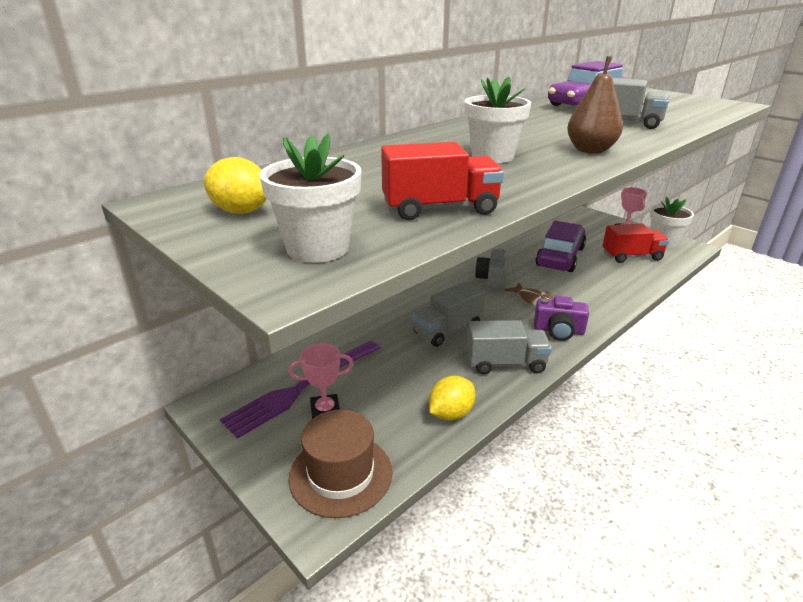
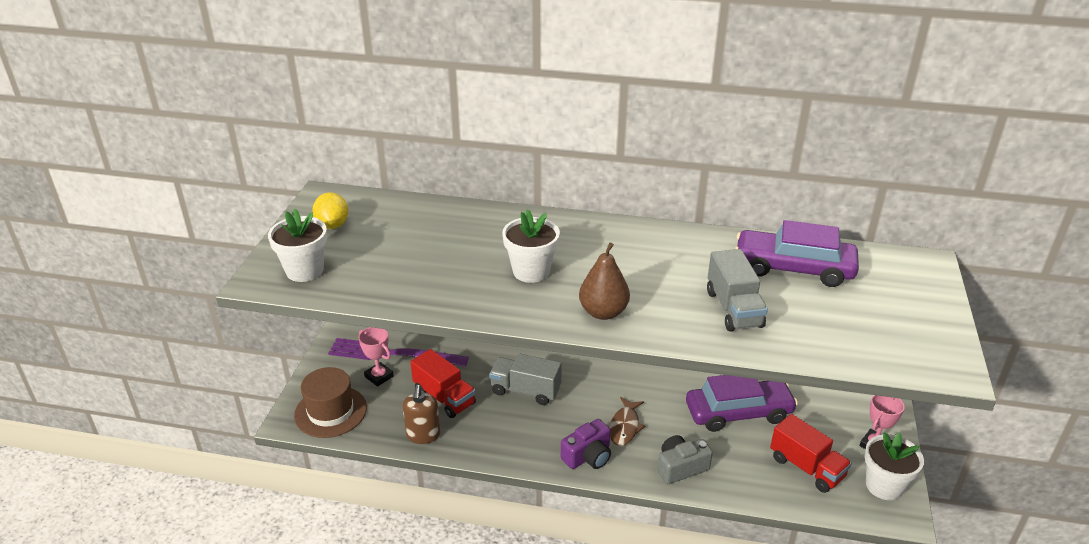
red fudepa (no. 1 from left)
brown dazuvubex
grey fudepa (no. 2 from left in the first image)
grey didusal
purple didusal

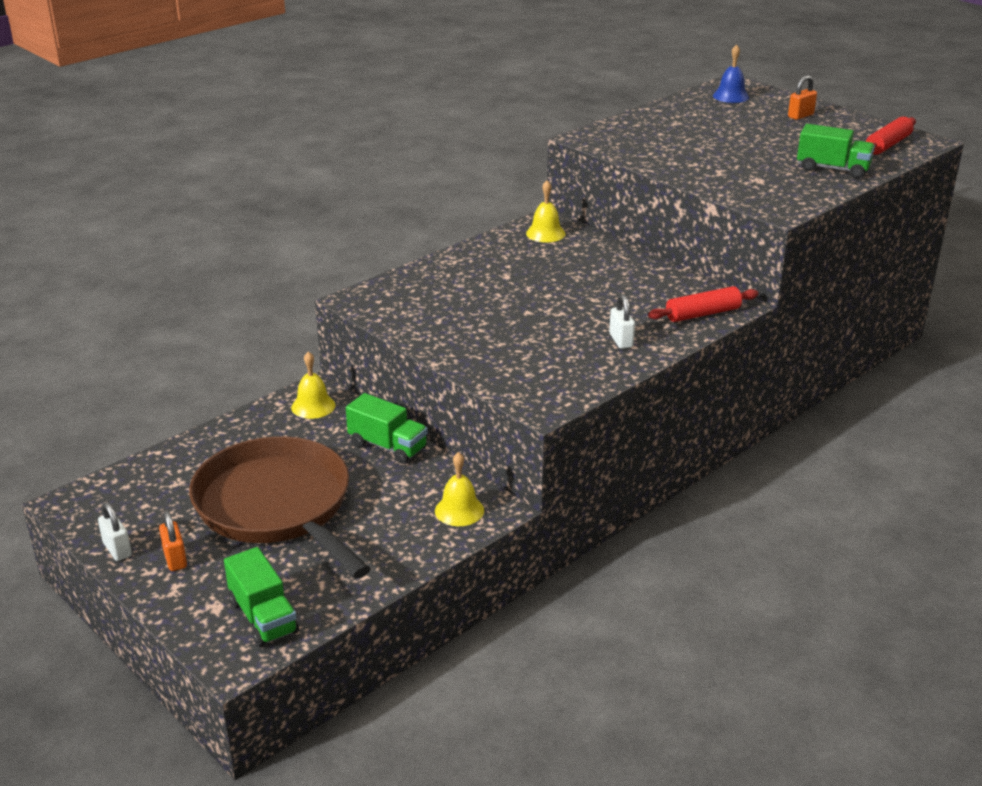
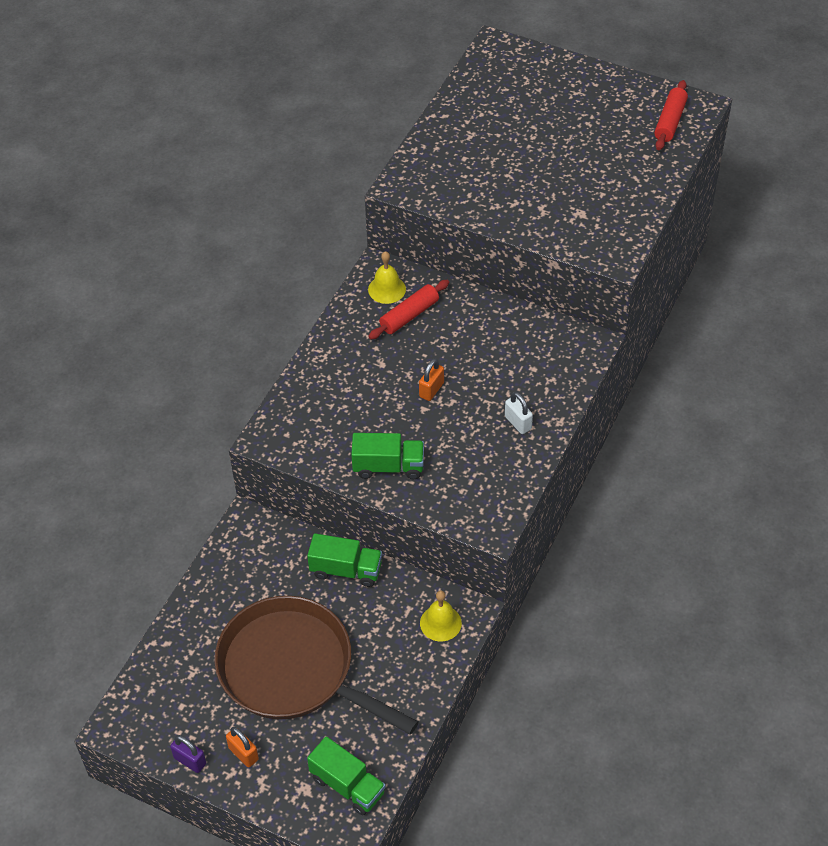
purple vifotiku
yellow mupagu (no. 1 from left in the first image)
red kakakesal (no. 1 from left)
blue mupagu
orange vifotiku (no. 2 from left)
green fudepa (no. 3 from left)

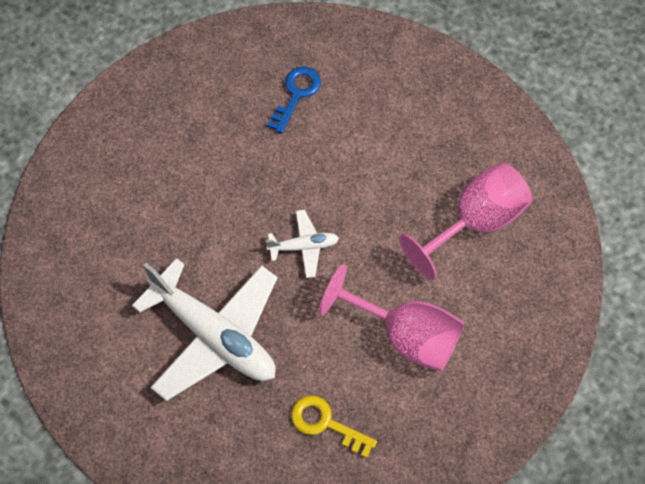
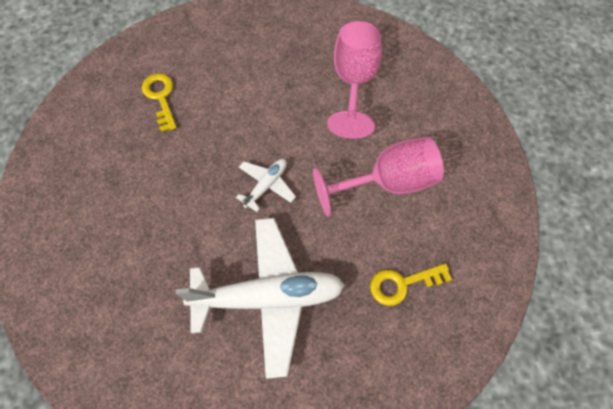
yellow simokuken (no. 1 from left)

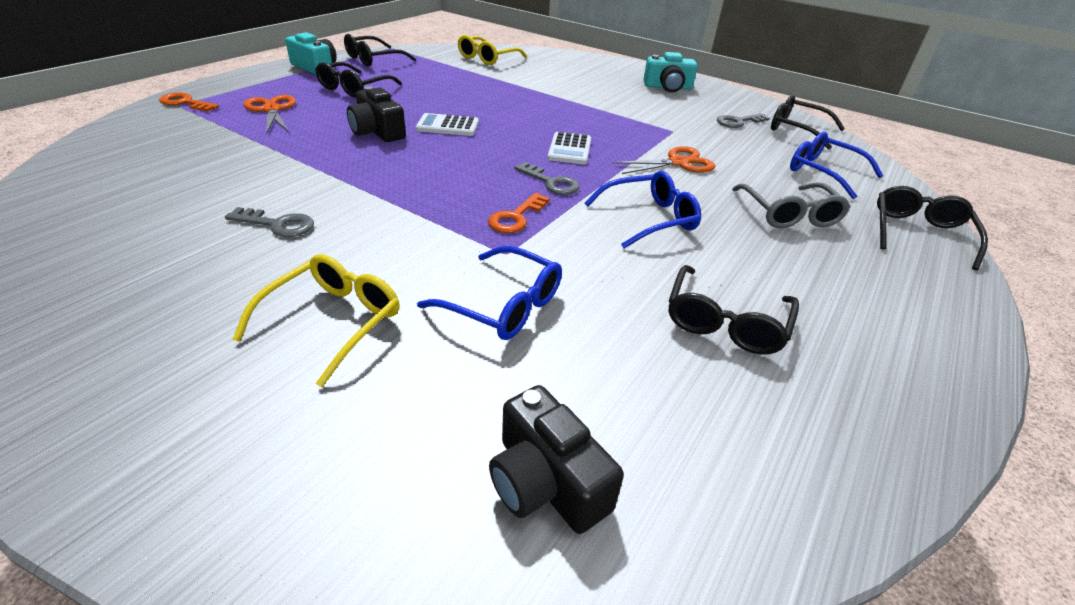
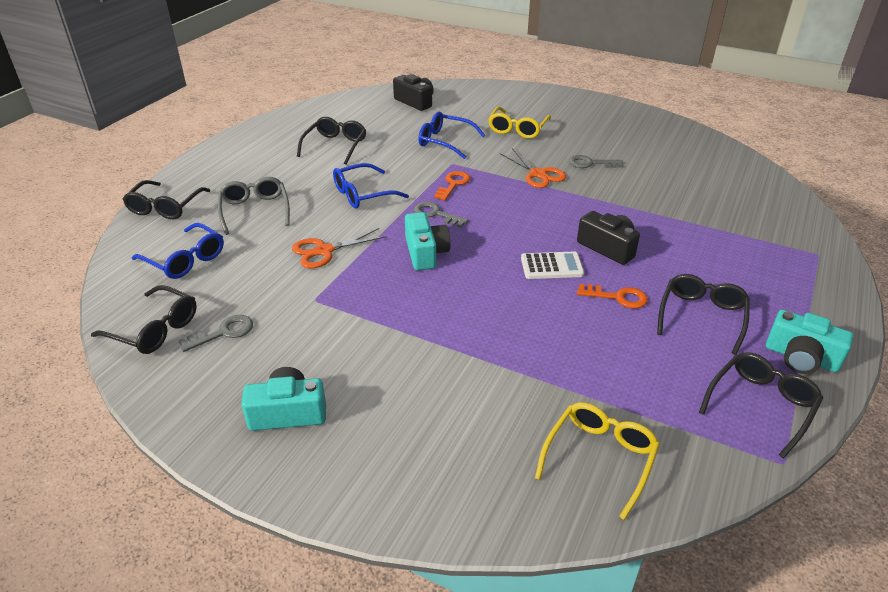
orange simokuken (no. 2 from left)
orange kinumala (no. 2 from left)
turquoise didusal (no. 2 from left)

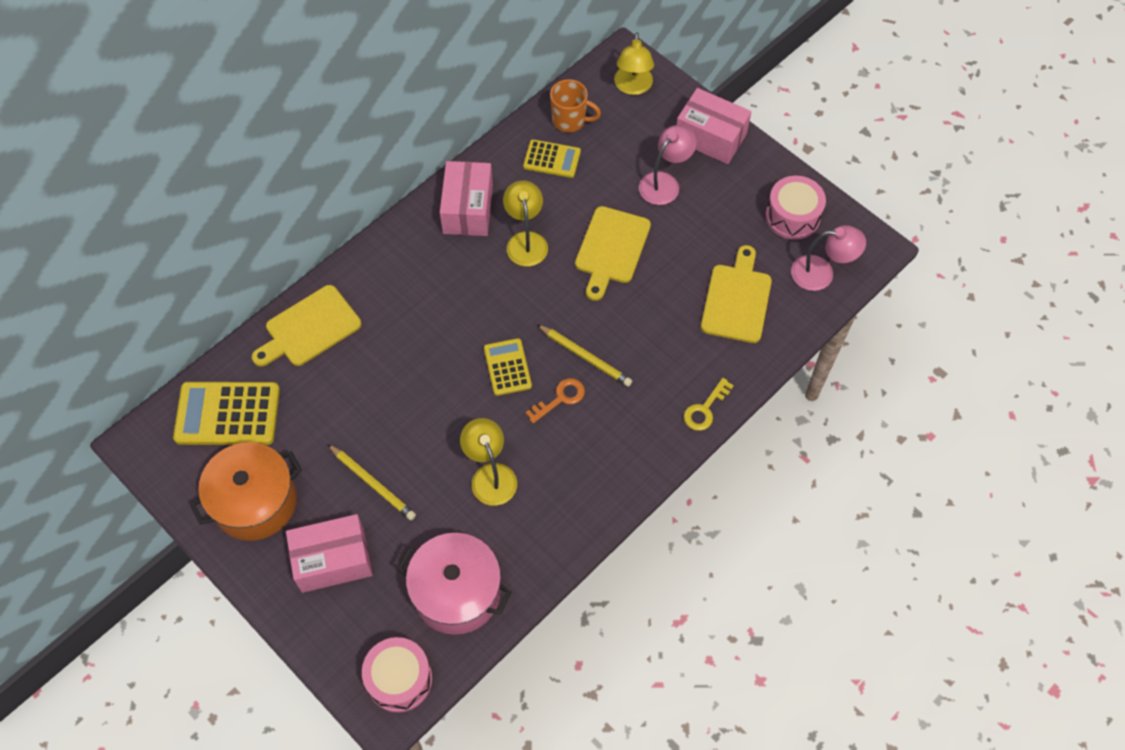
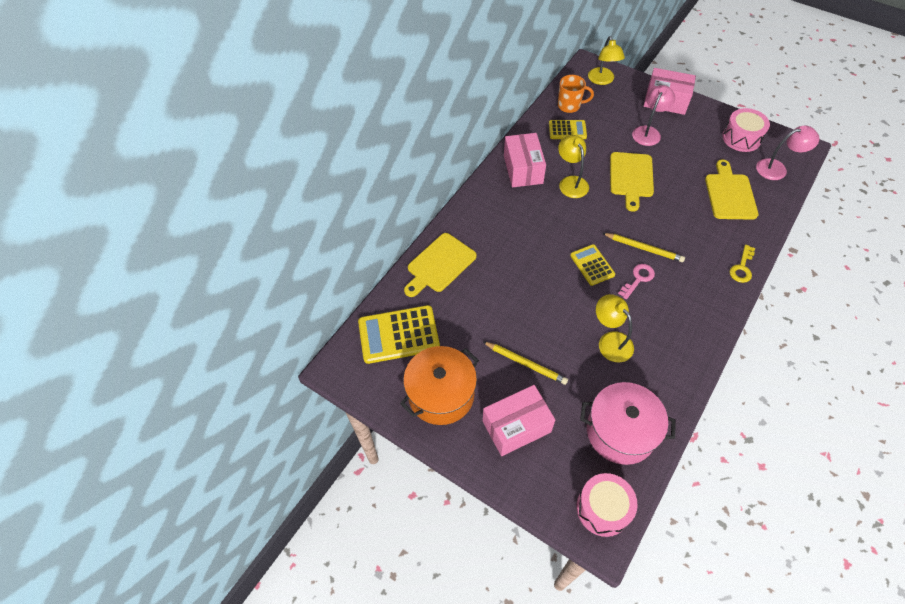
pink simokuken

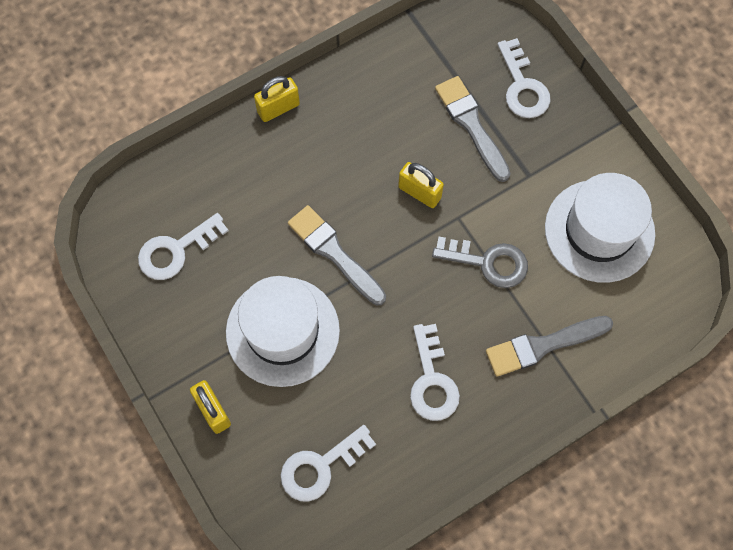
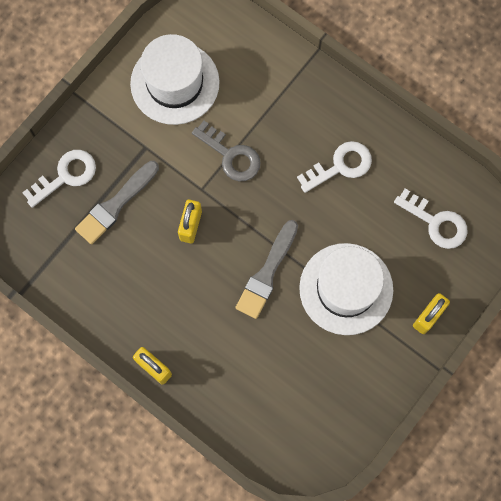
white simokuken (no. 1 from left in the first image)
grey simokuken
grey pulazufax (no. 3 from left in the first image)

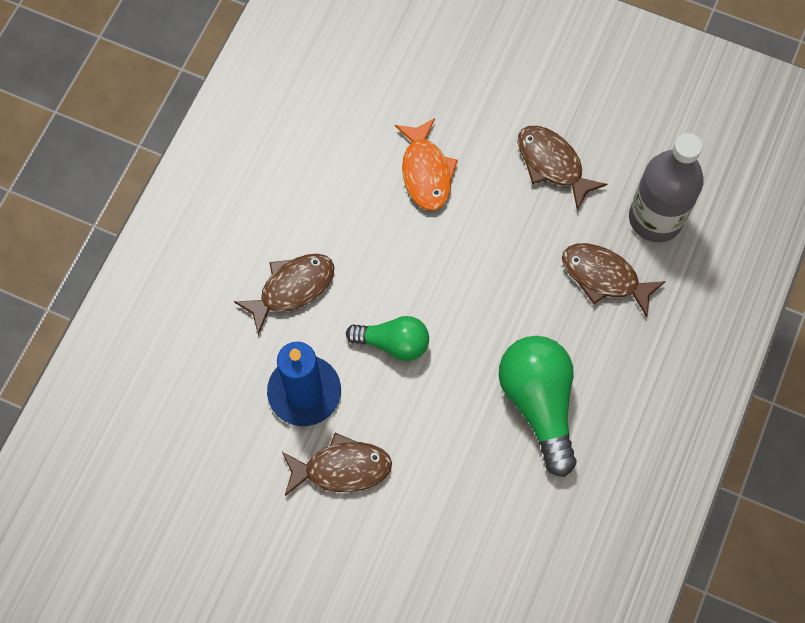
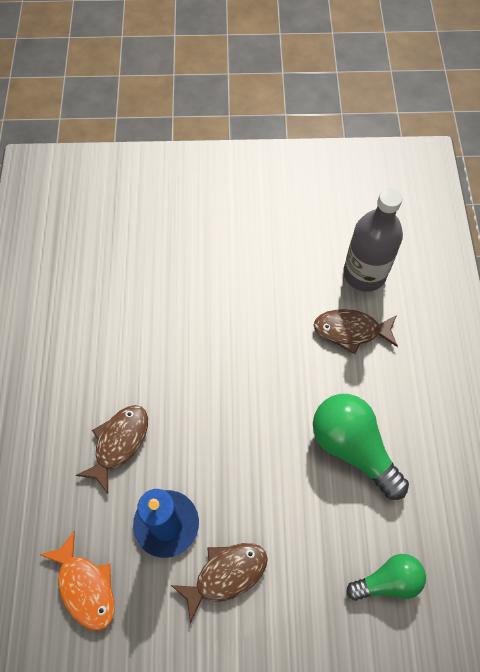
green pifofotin (no. 2 from left)
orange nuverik
brown nuverik (no. 3 from left in the first image)

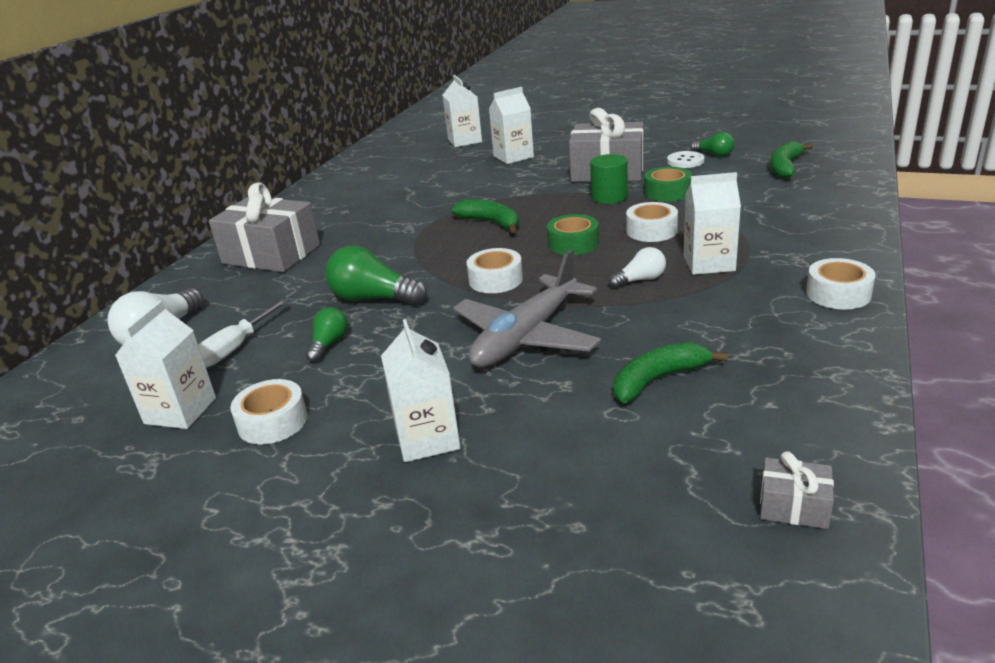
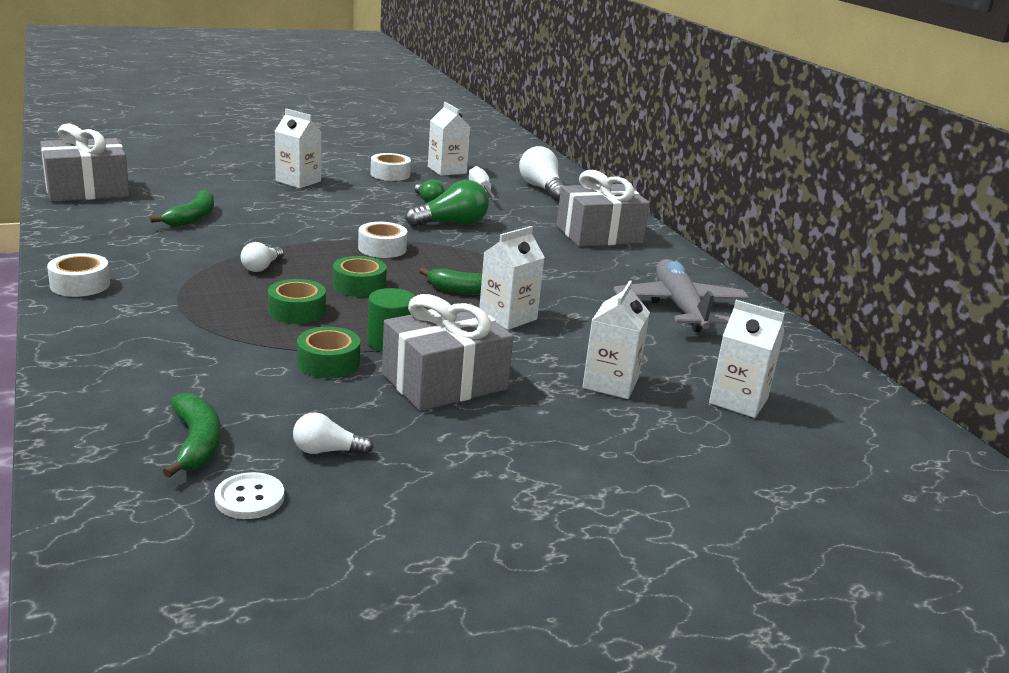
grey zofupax
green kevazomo (no. 1 from left)
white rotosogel
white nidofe (no. 3 from left)
white pifofotin (no. 2 from left)
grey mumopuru (no. 1 from left)

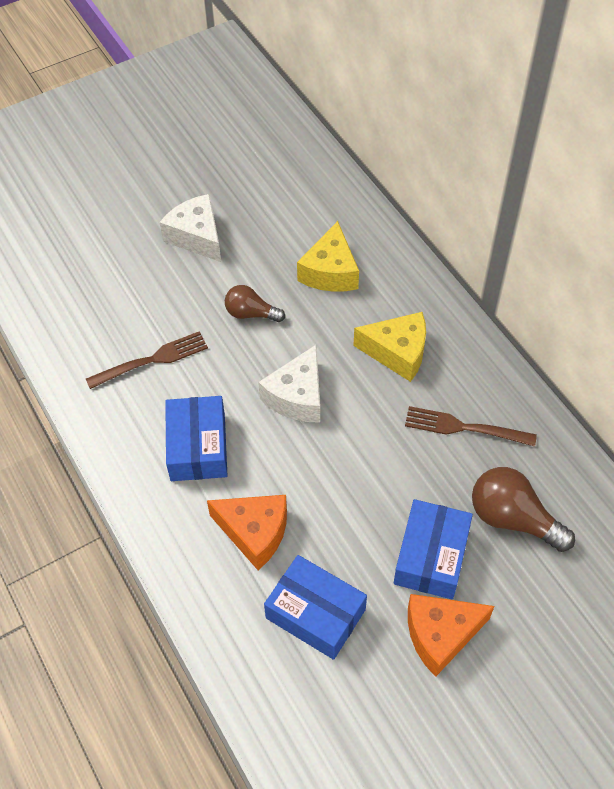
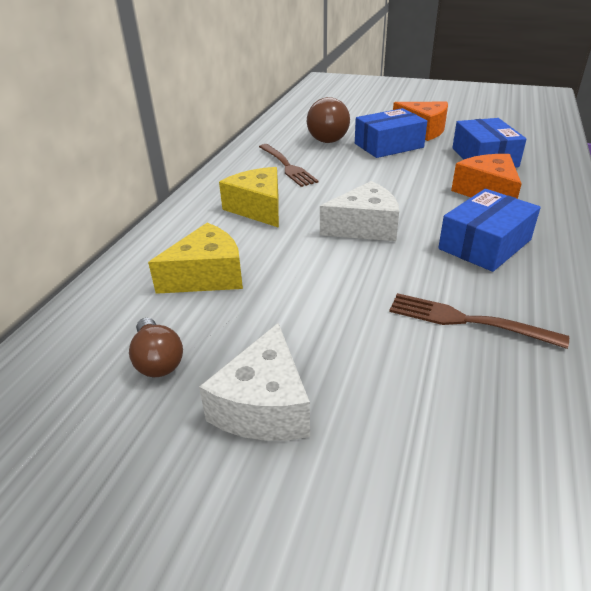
brown pifofotin (no. 1 from left)

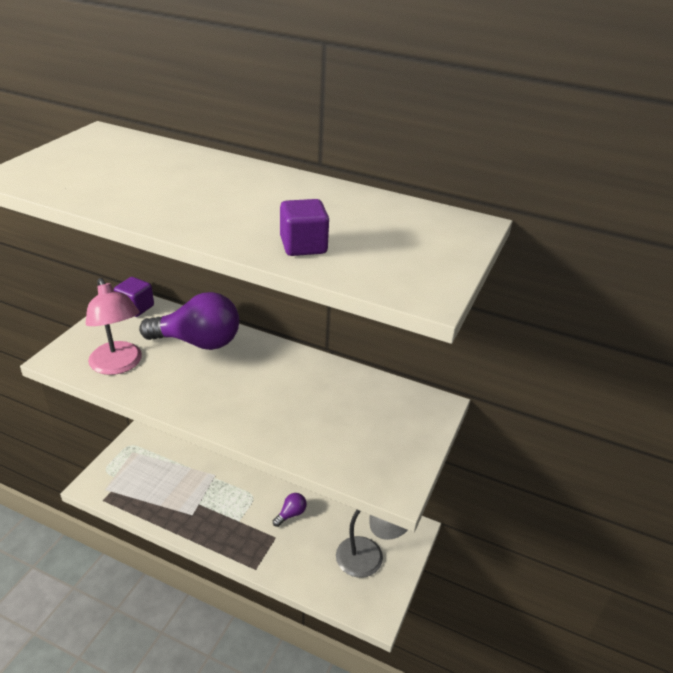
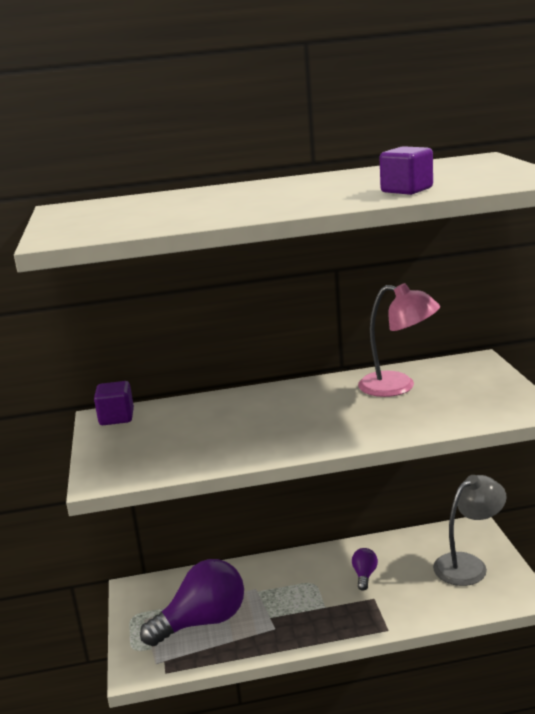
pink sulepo
purple pifofotin (no. 1 from left)

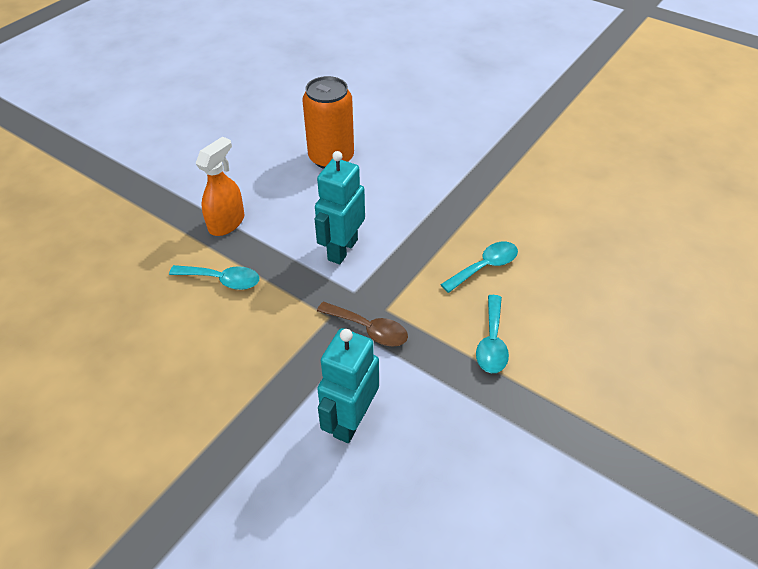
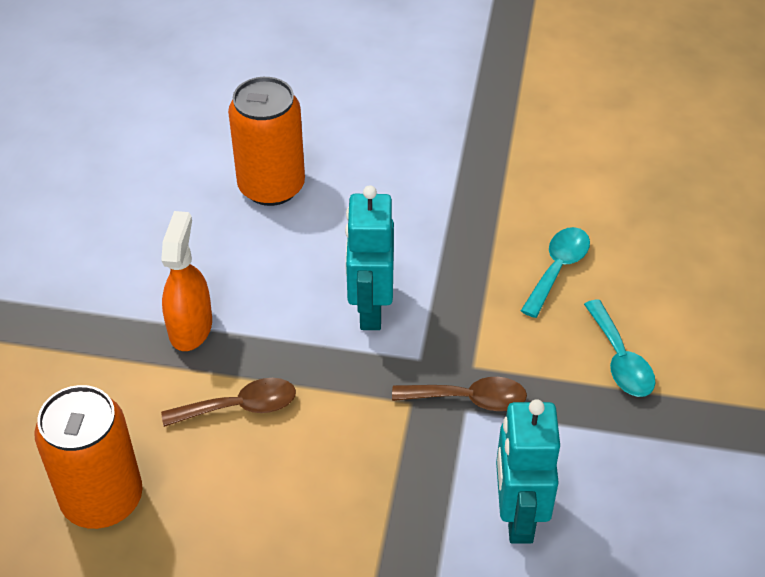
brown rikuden (no. 1 from left)
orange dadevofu (no. 1 from left)

